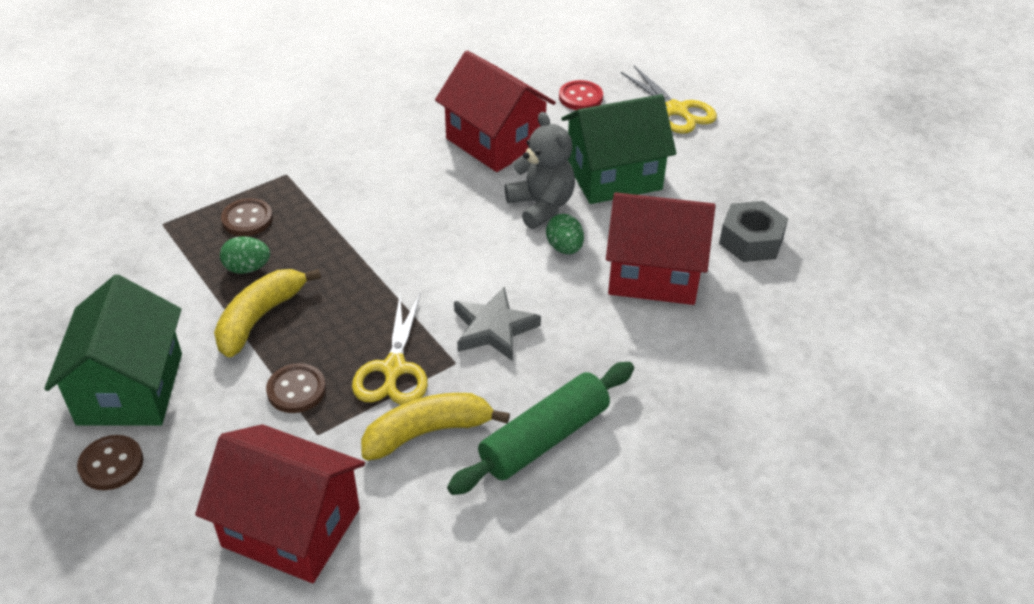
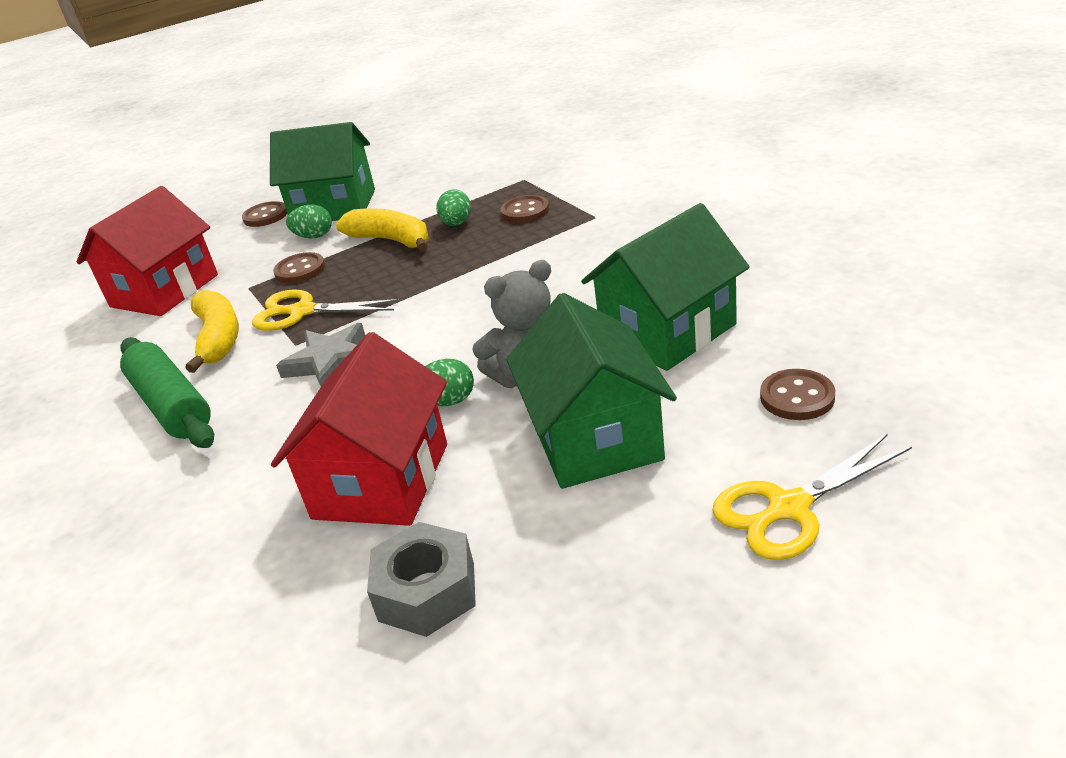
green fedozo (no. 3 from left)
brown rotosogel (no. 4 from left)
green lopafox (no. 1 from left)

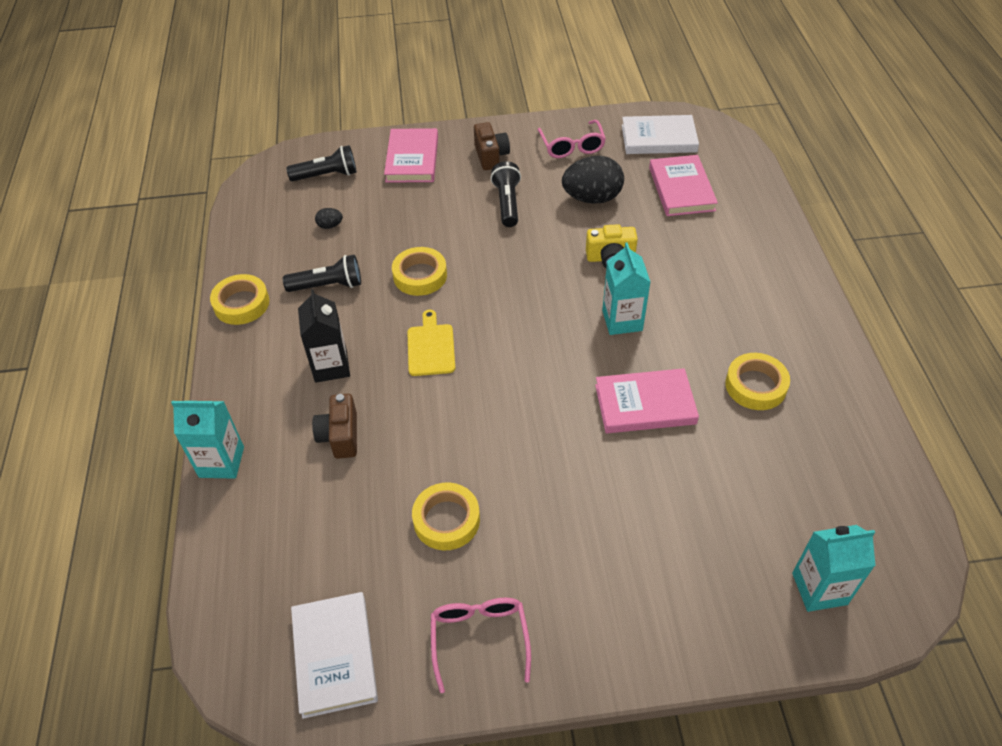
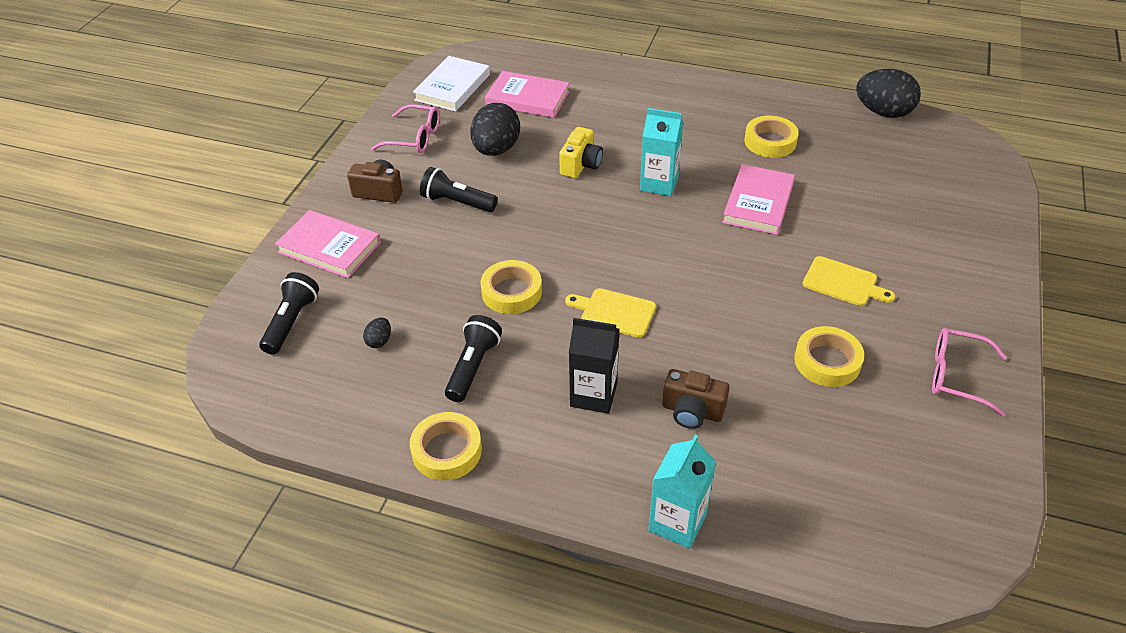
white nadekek (no. 1 from left in the first image)
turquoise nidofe (no. 3 from left in the first image)
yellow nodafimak (no. 2 from left)
black lopafox (no. 3 from left)

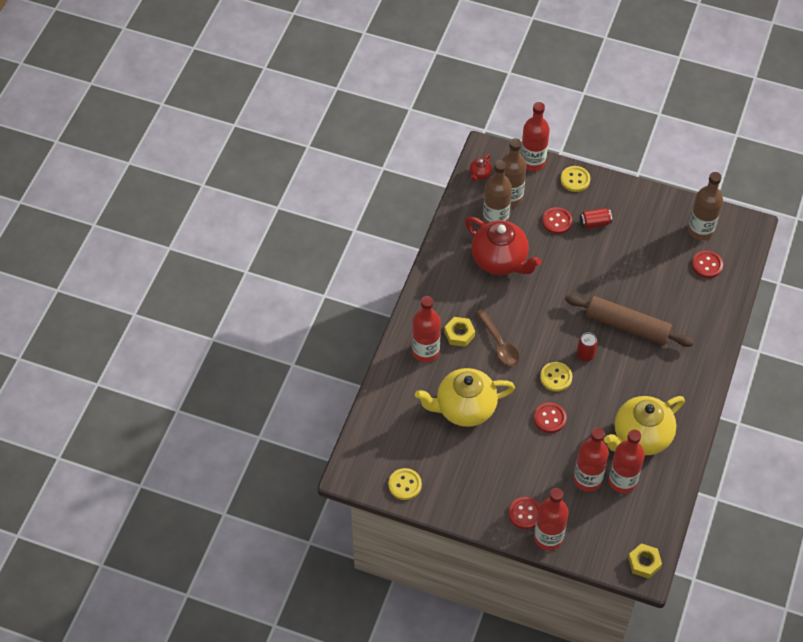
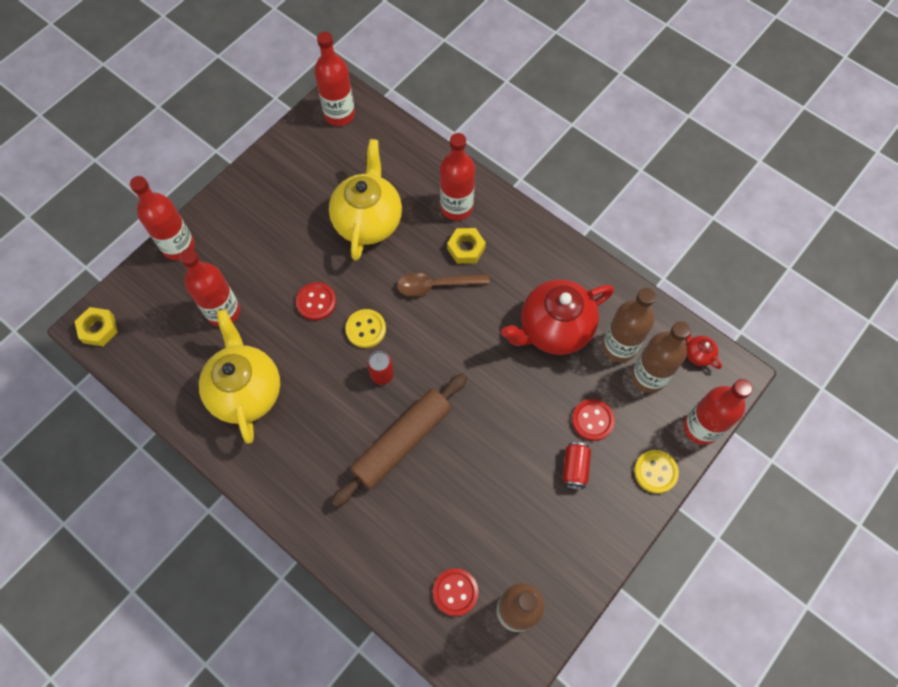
yellow rotosogel (no. 1 from left in the first image)
red rotosogel (no. 1 from left in the first image)
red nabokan (no. 3 from left)

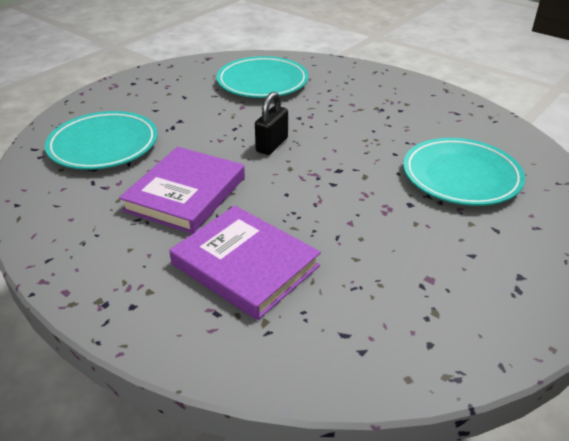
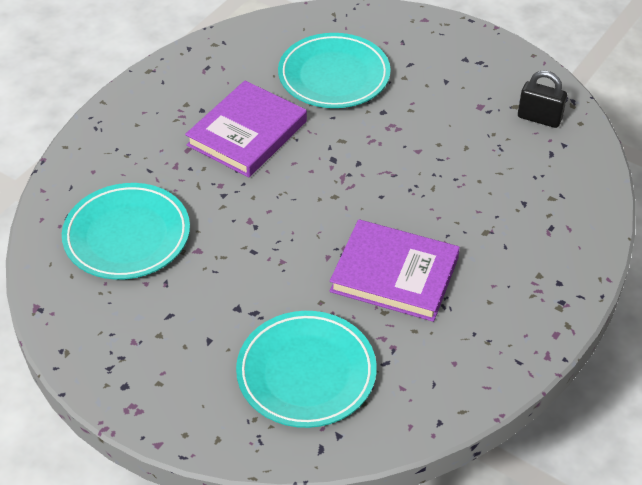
purple nadekek (no. 1 from left)
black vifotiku

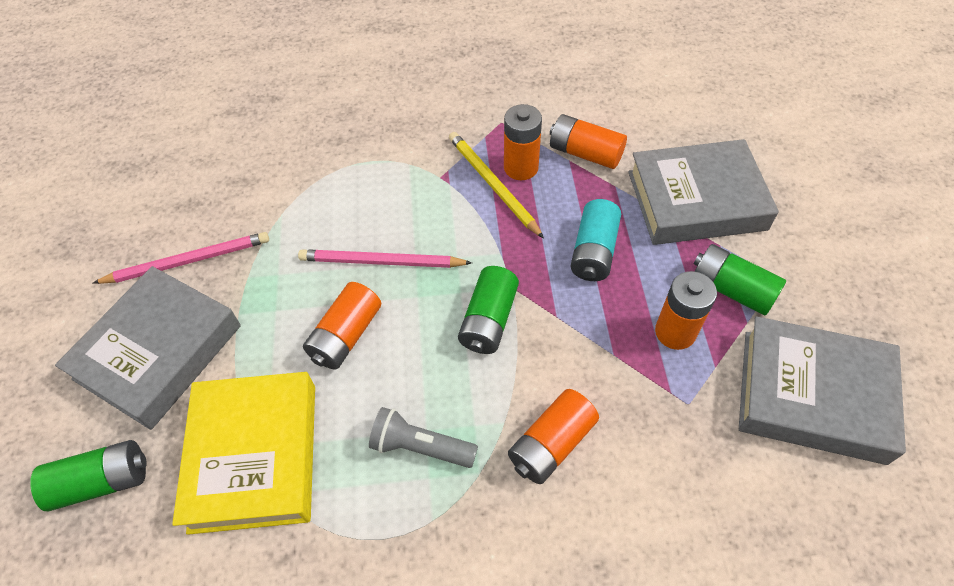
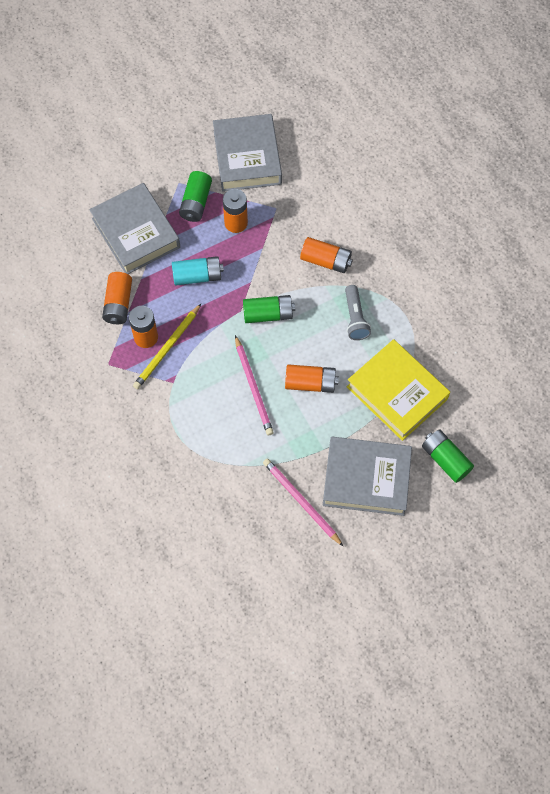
yellow nadekek

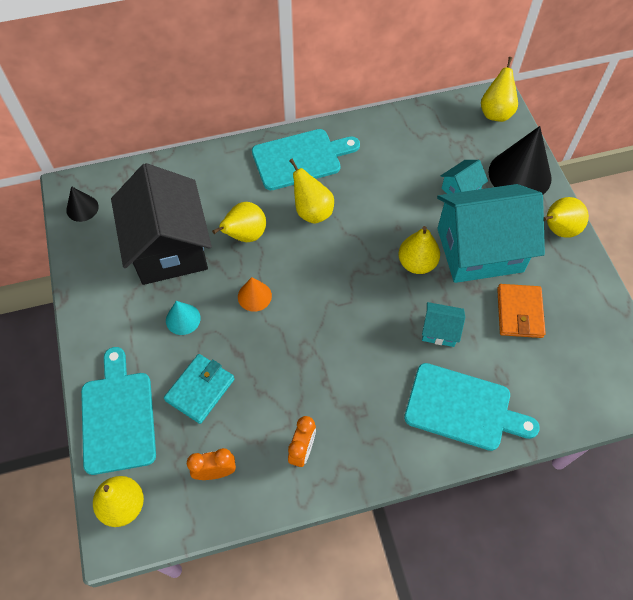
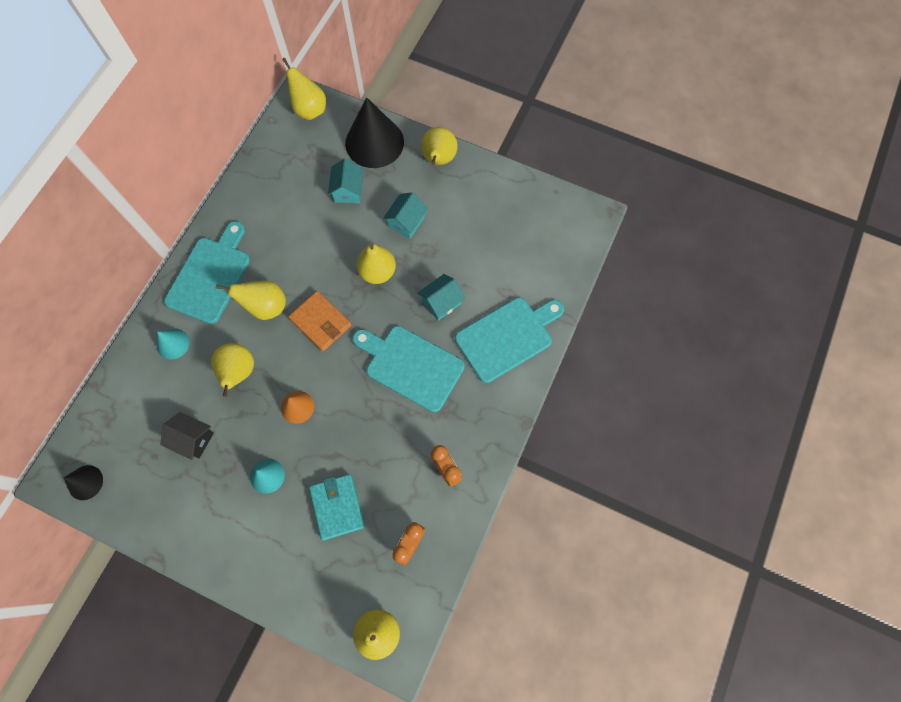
turquoise nodafimak (no. 2 from left)
black fedozo
turquoise fedozo (no. 2 from left)
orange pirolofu
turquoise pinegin (no. 1 from left)

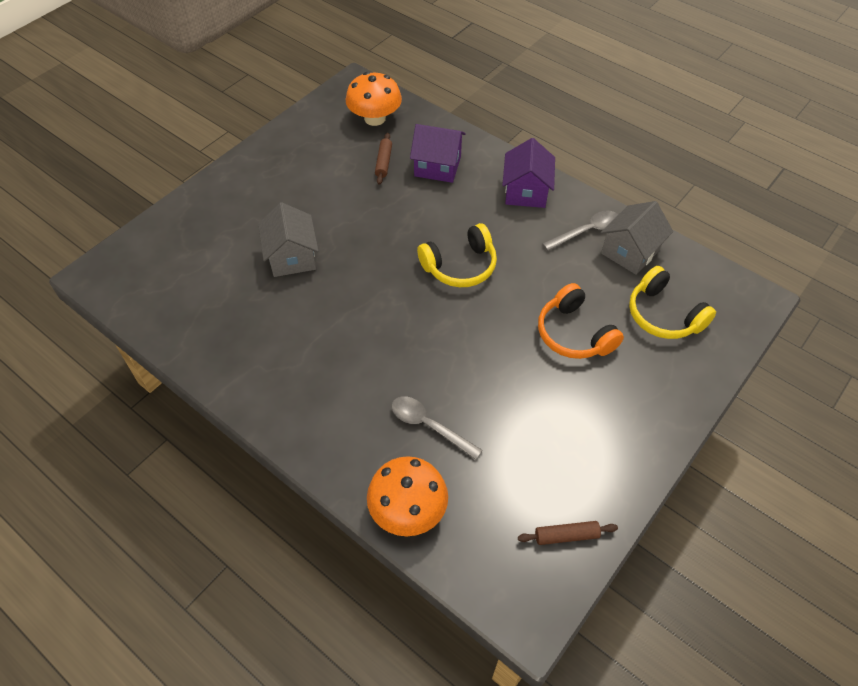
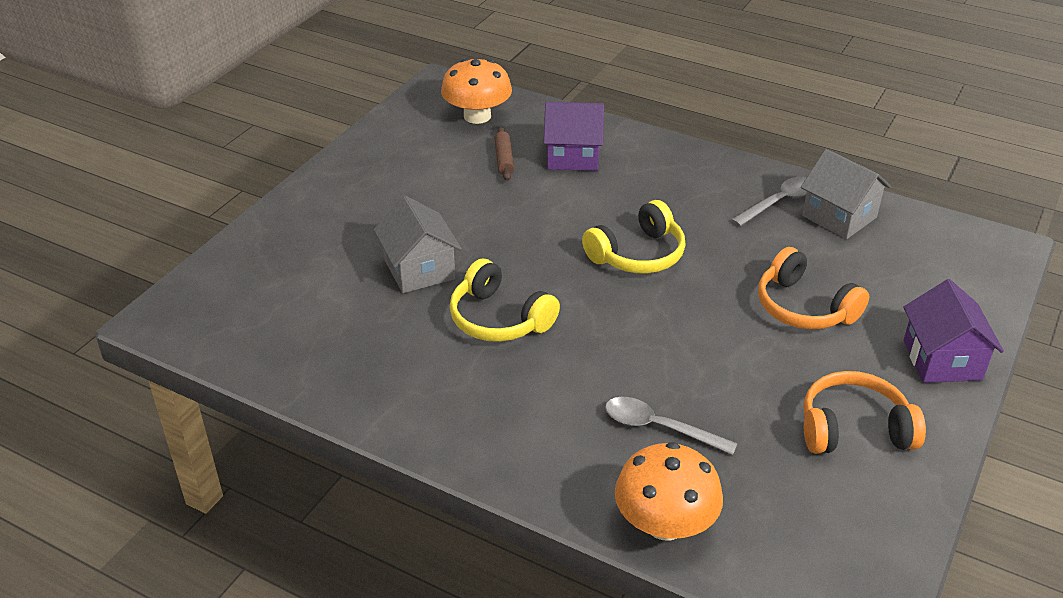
purple fedozo (no. 2 from left)
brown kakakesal (no. 2 from left in the first image)
grey fedozo (no. 2 from left)
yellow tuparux (no. 1 from left)
orange tuparux (no. 2 from left)

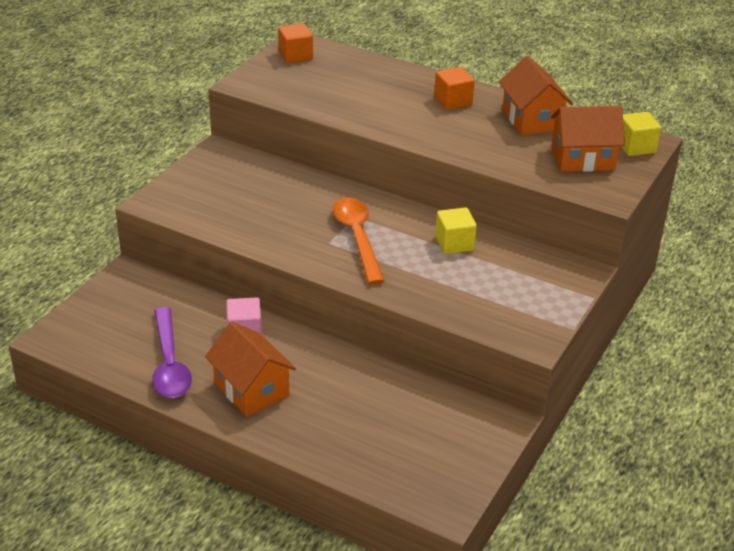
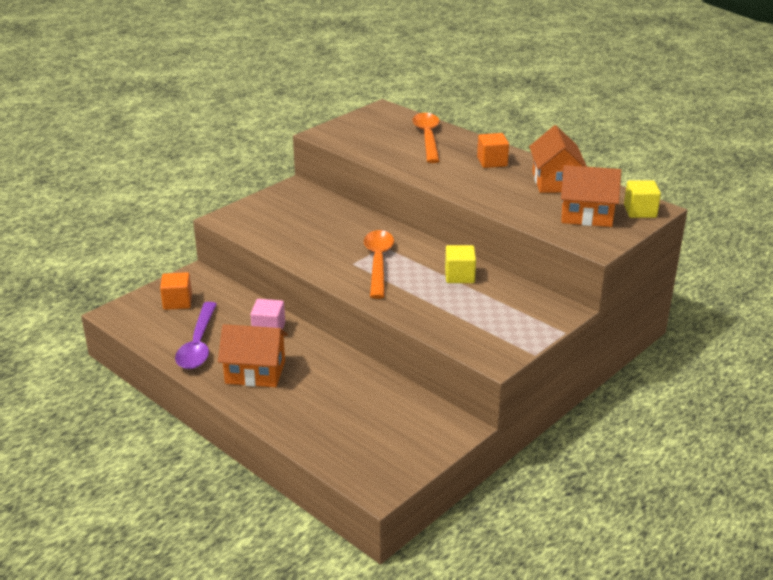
orange fedozo (no. 1 from left)
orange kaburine (no. 1 from left)
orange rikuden (no. 2 from left)

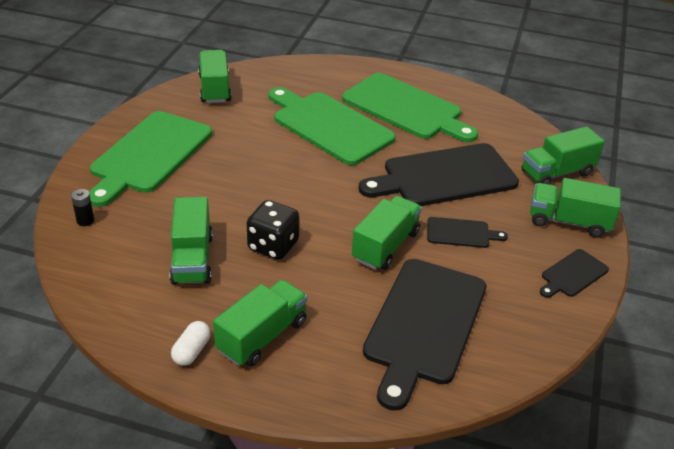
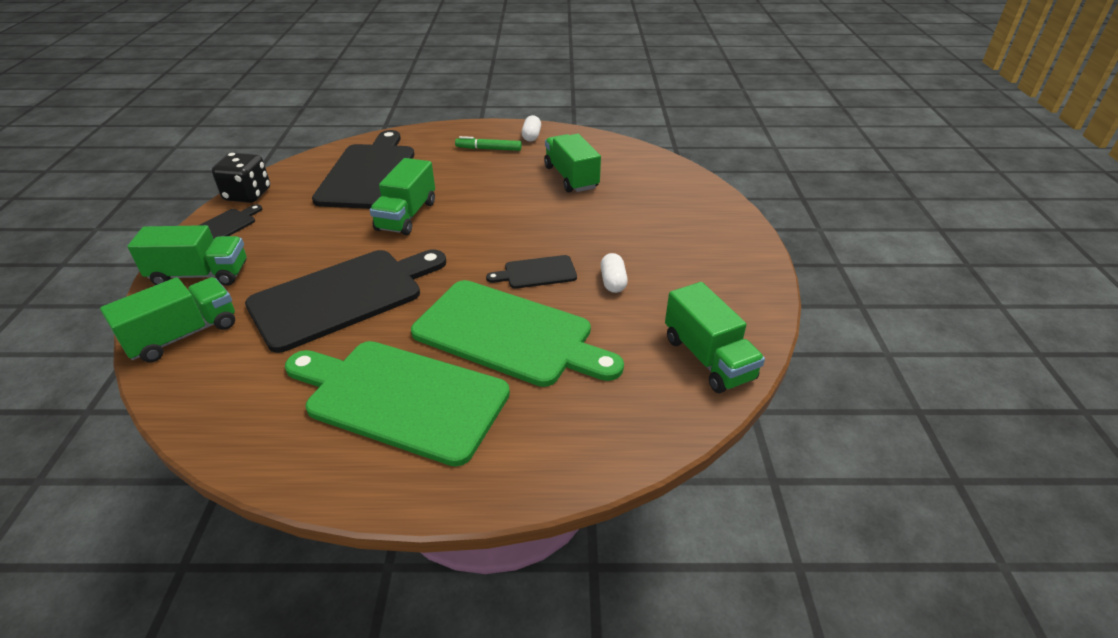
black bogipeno
green nodafimak (no. 1 from left in the first image)
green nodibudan
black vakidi
black nodafimak (no. 4 from left)
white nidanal (no. 2 from left)

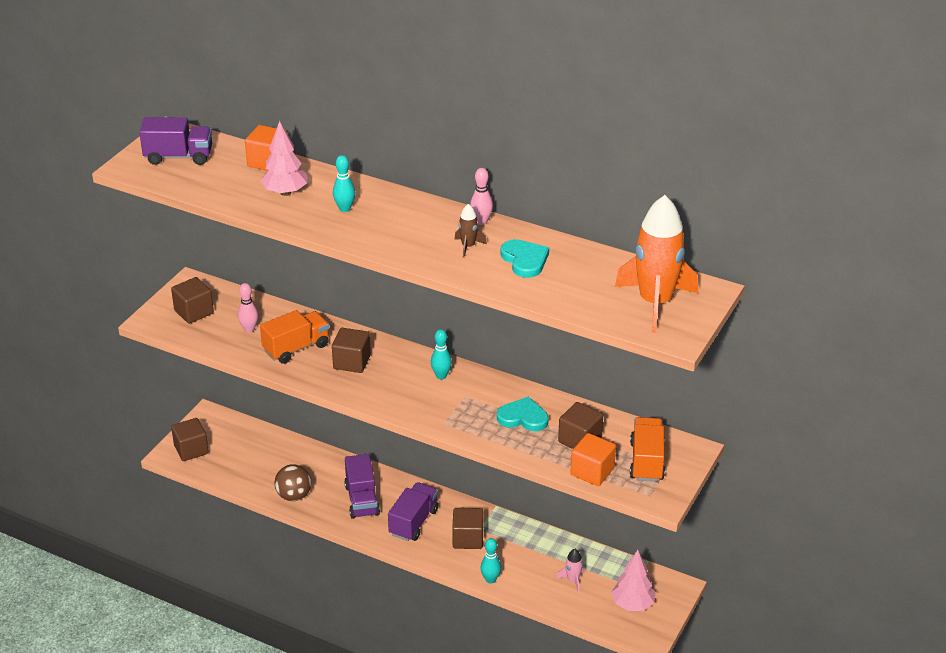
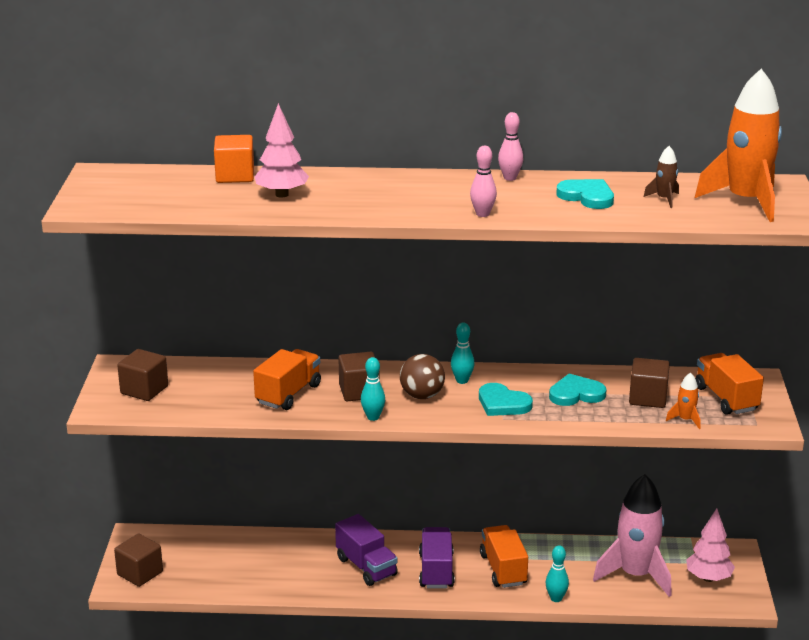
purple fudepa (no. 1 from left in the first image)
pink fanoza (no. 1 from left)
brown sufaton
turquoise fanoza (no. 1 from left)
orange fudepa (no. 2 from left)
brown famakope
pink famakope
orange famakope (no. 1 from left)
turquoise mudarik (no. 1 from left)

